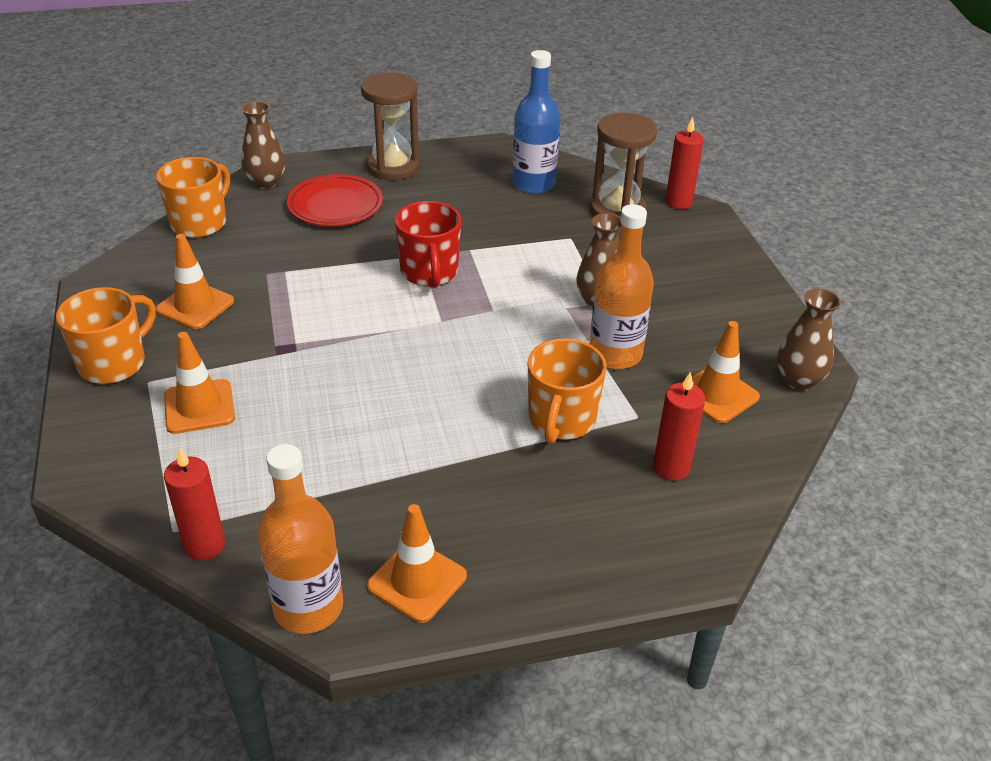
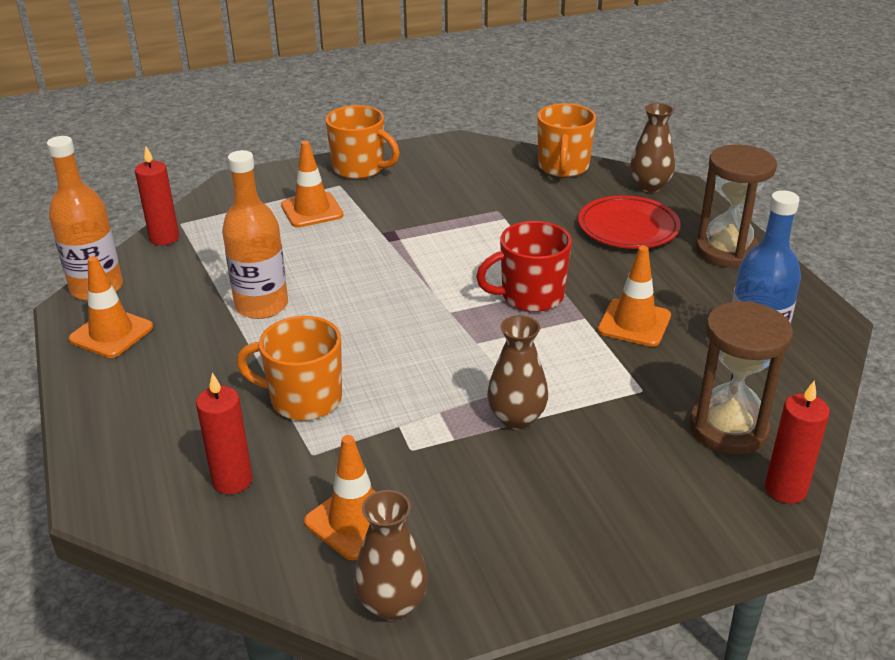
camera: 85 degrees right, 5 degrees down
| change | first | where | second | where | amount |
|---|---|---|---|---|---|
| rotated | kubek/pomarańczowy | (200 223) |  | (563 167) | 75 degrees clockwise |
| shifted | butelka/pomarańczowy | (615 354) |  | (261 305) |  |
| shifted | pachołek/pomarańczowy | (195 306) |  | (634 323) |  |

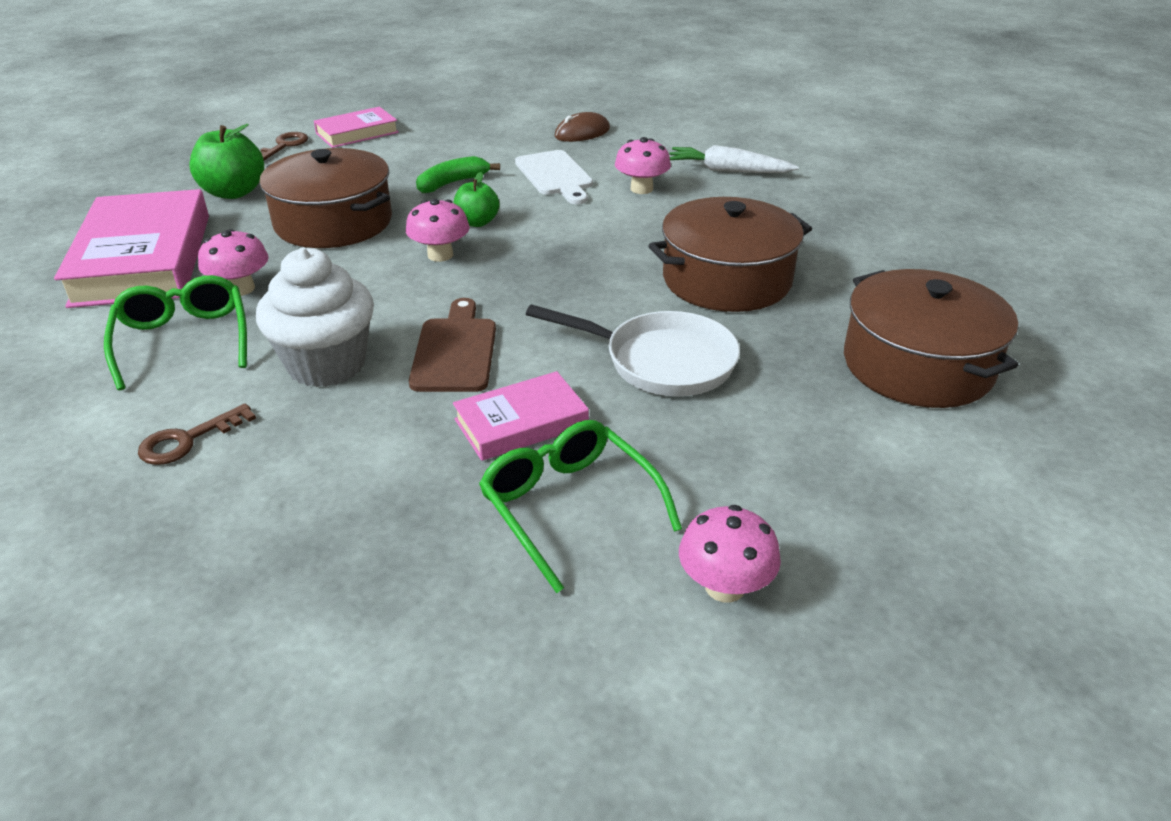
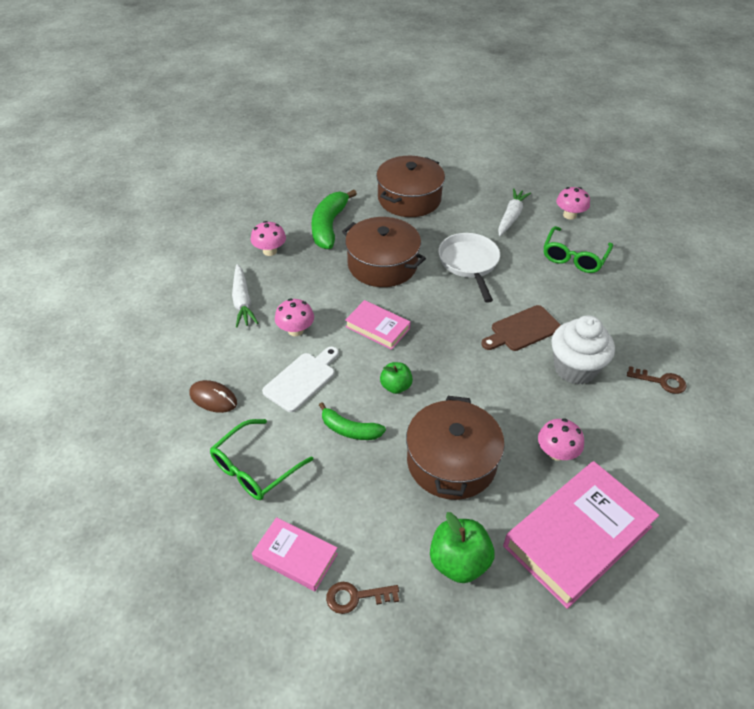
camera: 120 degrees left, 10 degrees up
| change | first | where | second | where | amount |
|---|---|---|---|---|---|
| shifted | grzyb/różowy | (440 255) |  | (270 251) |  |
| shifted | okulary/zielony | (183 340) |  | (255 468) |  |
| shifted | książka/różowy | (521 422) |  | (377 328) |  |
| new |  |  | marchewka/biały | (511 217) |  |
| new |  |  | banan/zielony | (329 226) |  |

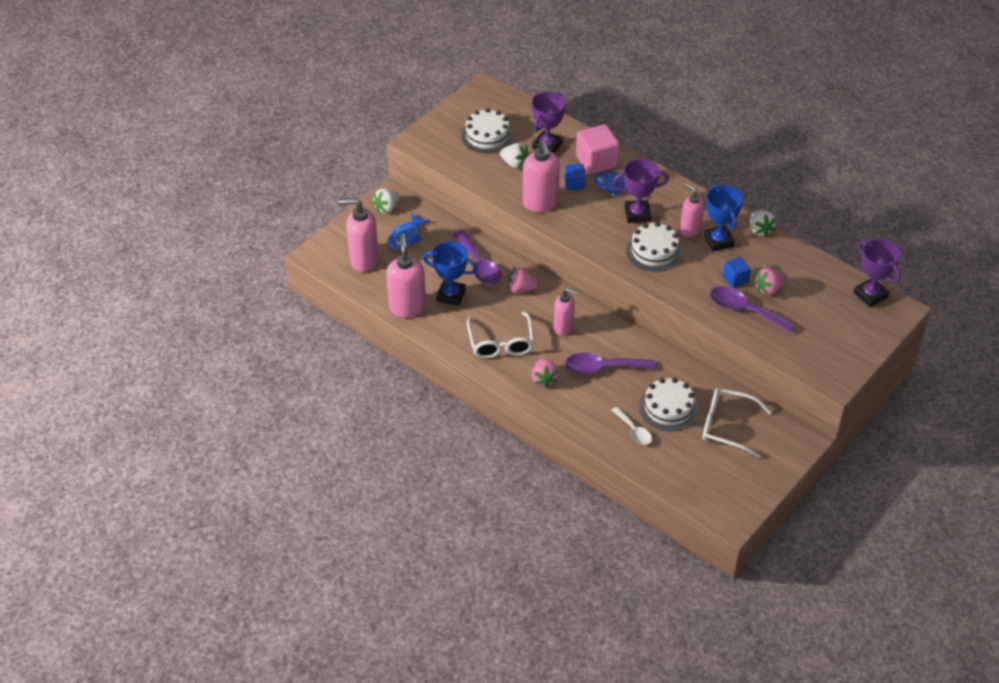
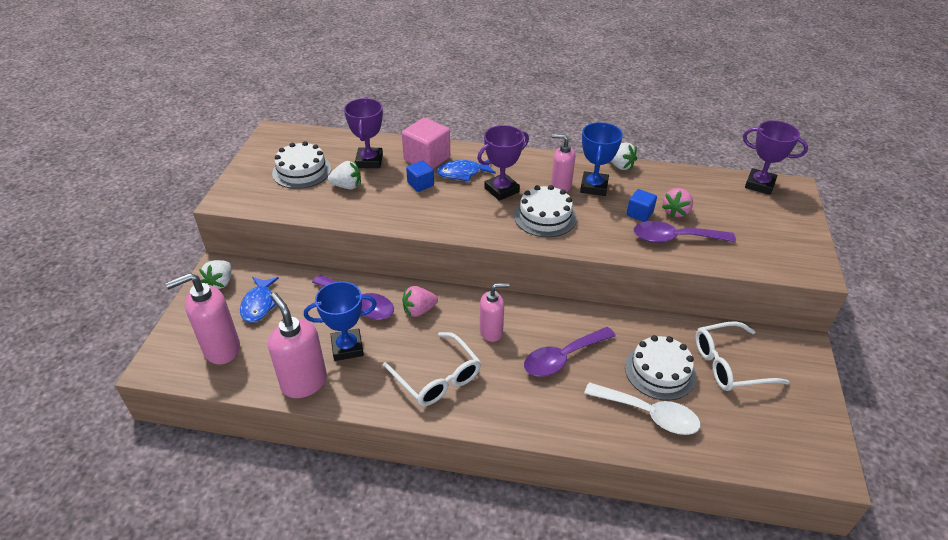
camera: 30 degrees left, 5 degrees down
| change | first | where | second | where | amount |
|---|---|---|---|---|---|
| gone | dozownik mydła/różowy | (540 203) |  |  |  |
| rotated | puchar/niebieski | (718 241) |  | (594 187) | 60 degrees clockwise |
| gone | truskawka/różowy | (544 379) |  |  |  |
| scaled | łyżka/biały | (634 431) |  | (649 414) | x1.63 |

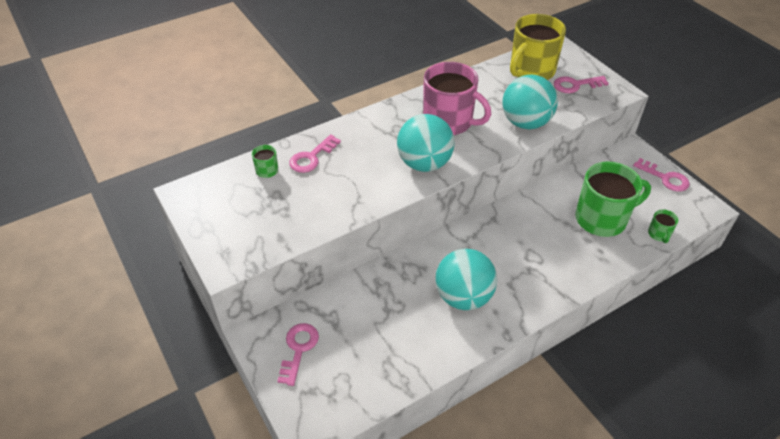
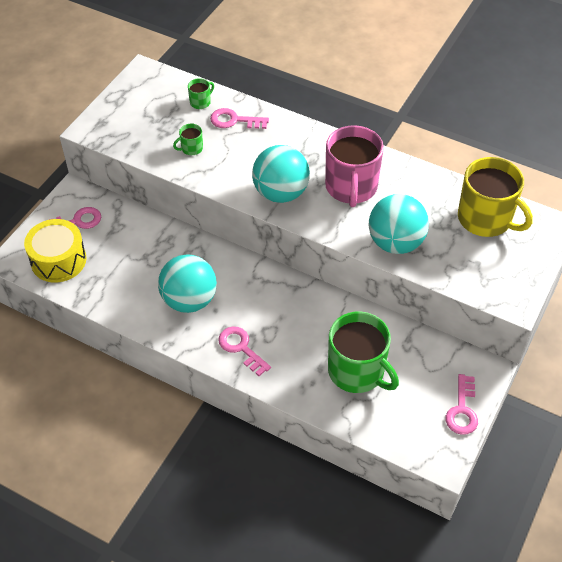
camera: 60 degrees right, 5 degrees up
| change | first | where | second | where | amount |
|---|---|---|---|---|---|
| rotated | kubek/żółty | (531 71) |  | (485 219) | 150 degrees counterclockwise |
| shifted | klucz/różowy | (575 85) |  | (241 348) |  |
| shifted | kubek/zielony | (659 234) |  | (191 148) |  |
| new |  |  | bęben/żółty | (58 260) |  |

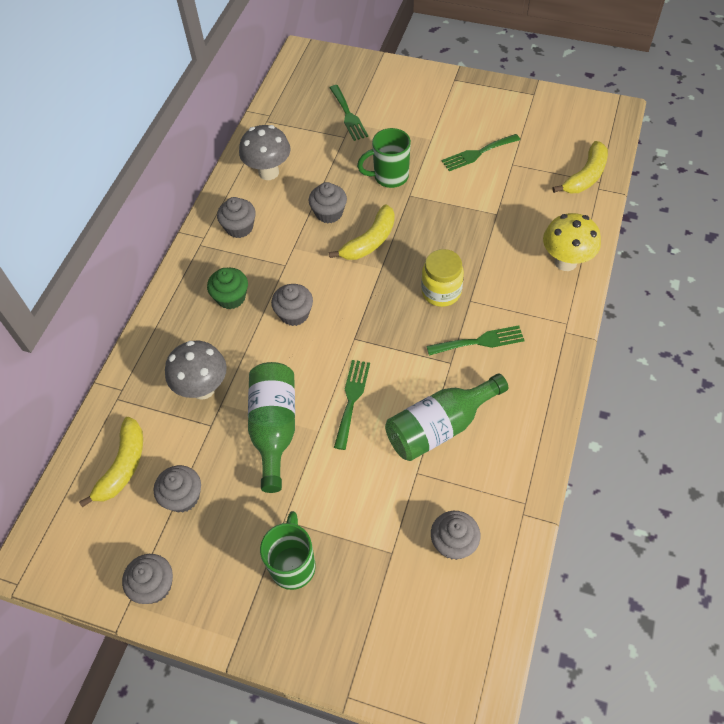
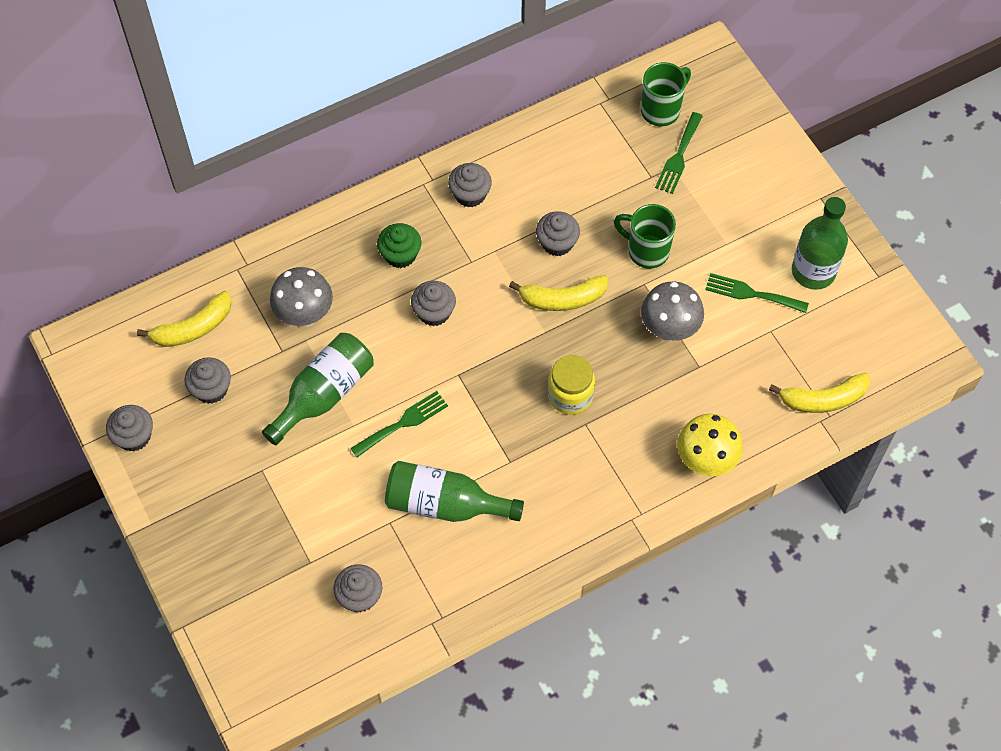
camera: 40 degrees right, 5 degrees up
| change | first | where | second | where | amount |
|---|---|---|---|---|---|
| shifted | grzyb/szary | (268 172) |  | (669 330) |  |
| gone | widelec/zielony | (480 341) |  |  |  |
| shifted | kubek/zielony | (293 565) |  | (661 110) |  |
| new |  |  | butelka/zielony | (813 271) |  |

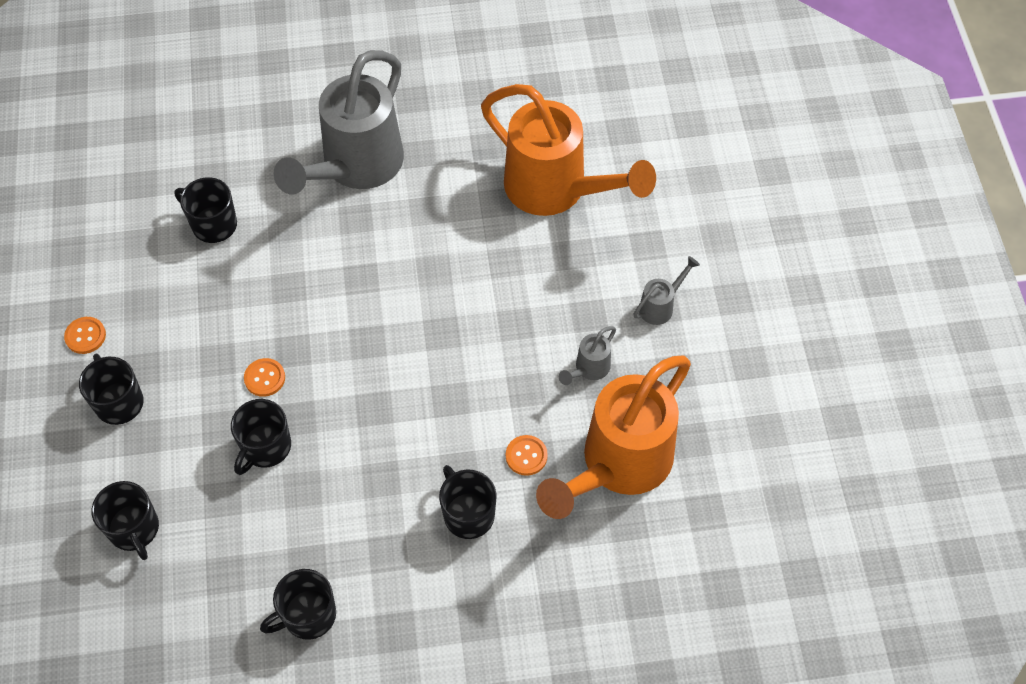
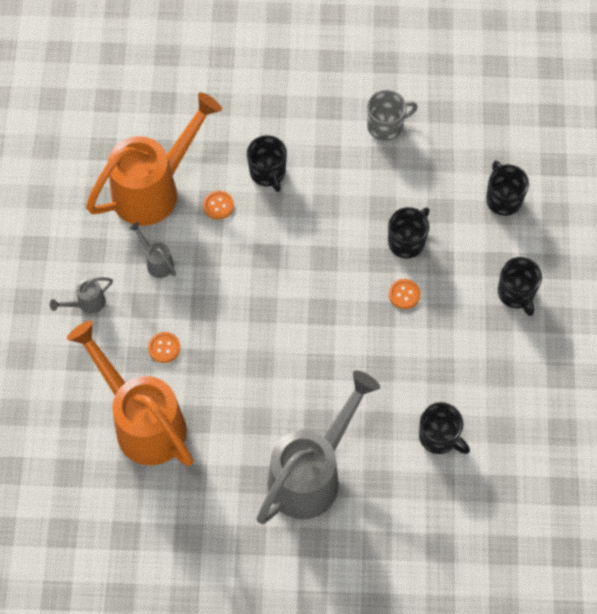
camera: 170 degrees left, 5 degrees up
| change | first | where | second | where | amount |
|---|---|---|---|---|---|
| shifted | guzik/pomarańczowy | (85 336) |  | (164 348) |  |
| rotated | konewka/szary | (588 369) |  | (156 262) | 90 degrees counterclockwise |
| repainted | kubek/czarny | (308 615) | kubek/szary | (386 126) |  |

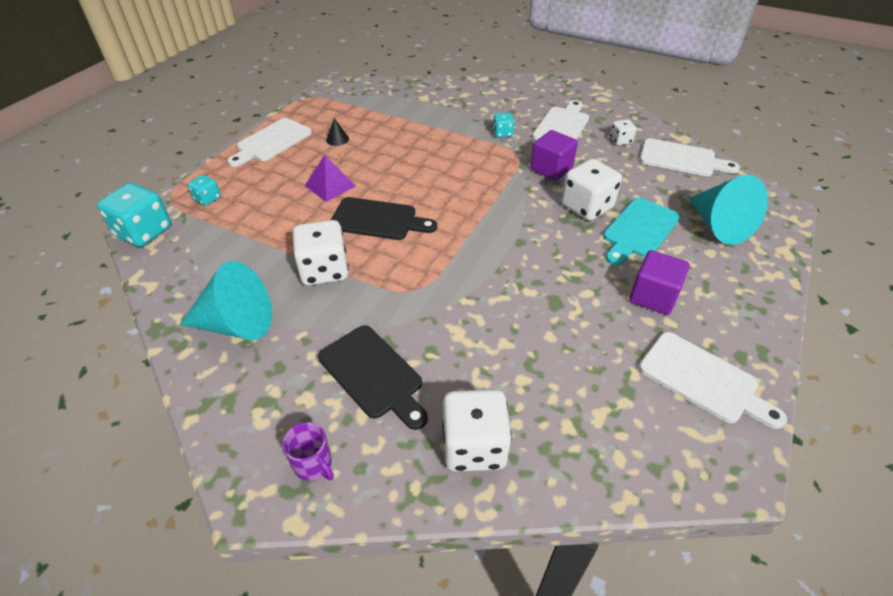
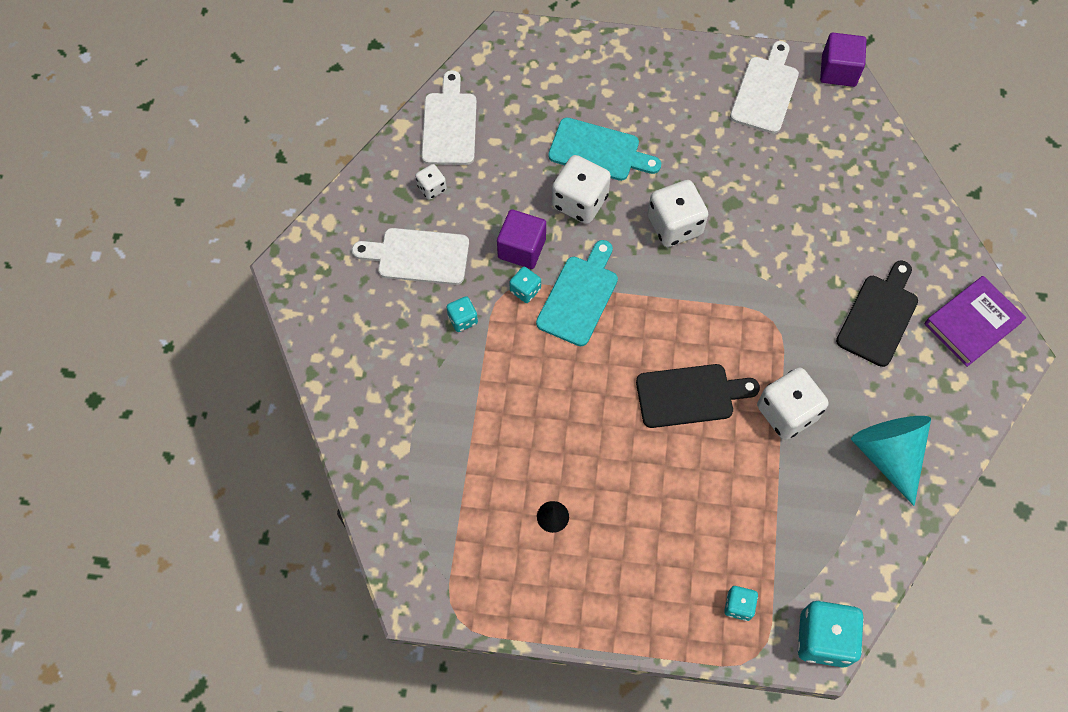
camera: 110 degrees left, 20 degrees up
| change | first | where | second | where | amount |
|---|---|---|---|---|---|
| gone | deska do krojenia/biały | (271 142) |  |  |  |
| gone | piramida/fioletowy | (330 186) |  |  |  |
| gone | stożek/turkusowy | (718 226) |  |  |  |
| rotated | deska do krojenia/czarny | (378 220) |  | (690 395) | 90 degrees clockwise |
| shifted | sześcian/fioletowy | (653 296) |  | (838 71) |  |
| shifted | kostka do gry/biały | (474 446) |  | (674 225) |  |
| swapped | kubek/fioletowy | (314 464) | książka/fioletowy | (972 323) |  |
| new |  |  | deska do krojenia/turkusowy | (579 296) |  |
| new |  |  | kostka do gry/turkusowy | (525 290) |  |

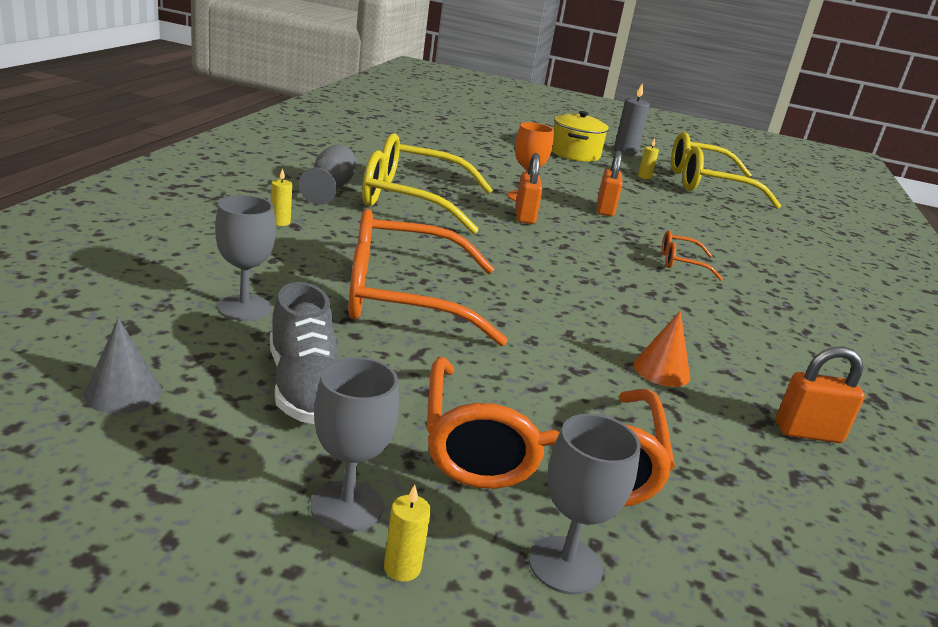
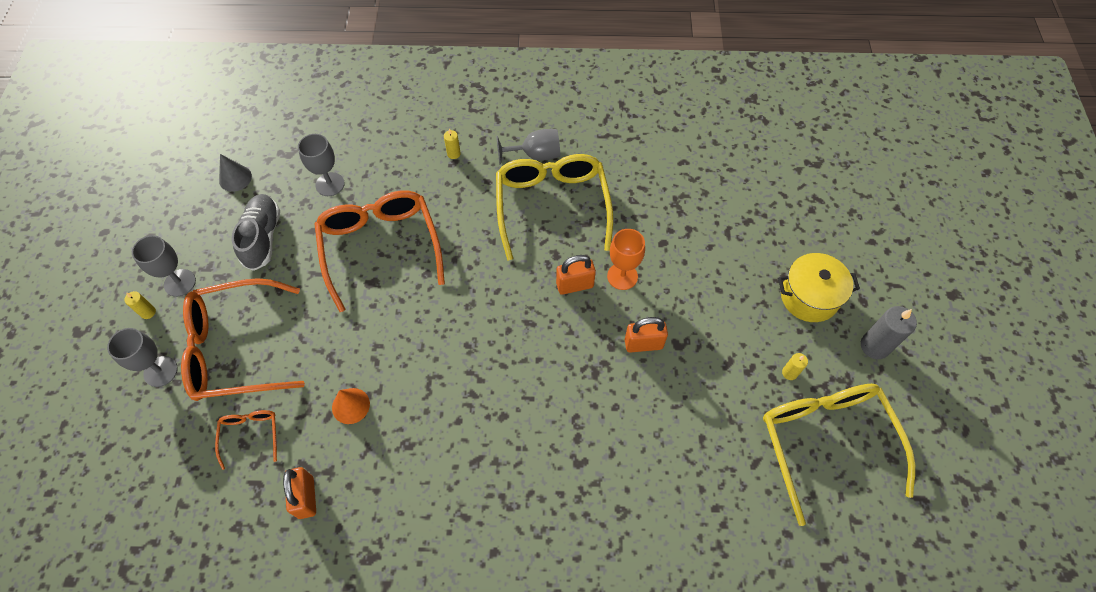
camera: 80 degrees right, 35 degrees up
| change | first | where | second | where | amount |
|---|---|---|---|---|---|
| shifted | okulary/pomarańczowy | (681 263) |  | (250 434) |  |
| rotated | but/szary | (305 388) |  | (262 237) | 120 degrees clockwise |

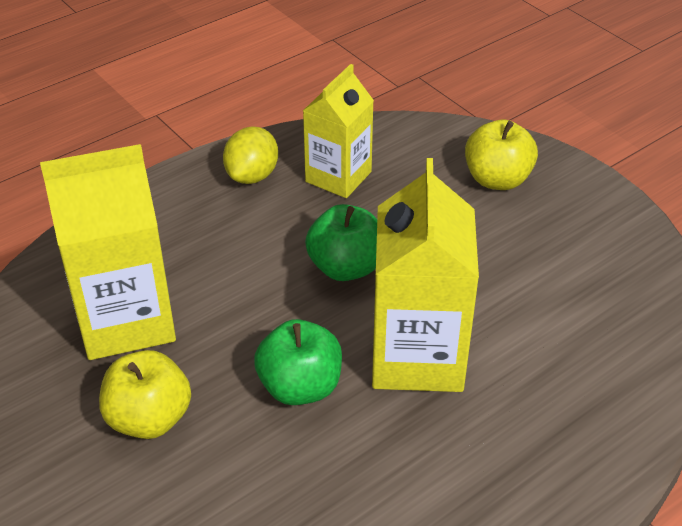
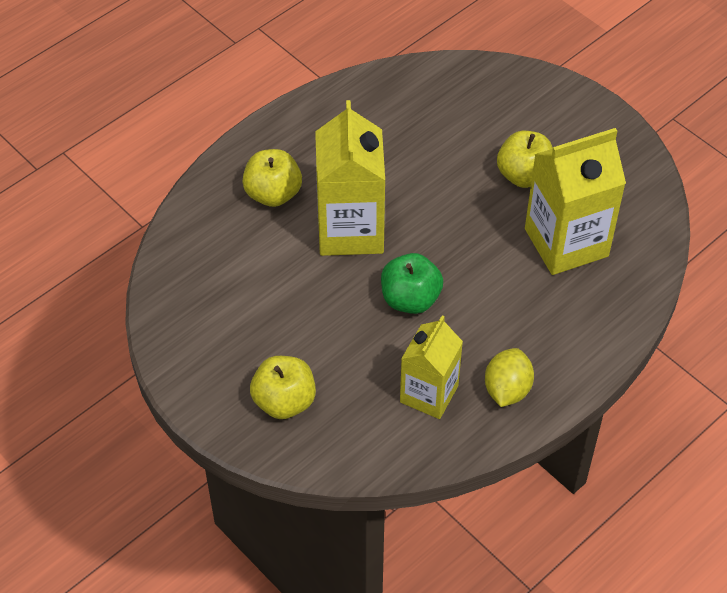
camera: 175 degrees right, 10 degrees up
| change | first | where | second | where | amount |
|---|---|---|---|---|---|
| gone | jabłko/zielony | (300 387) |  |  |  |
| new |  |  | jabłko/żółty | (273 194) |  |

